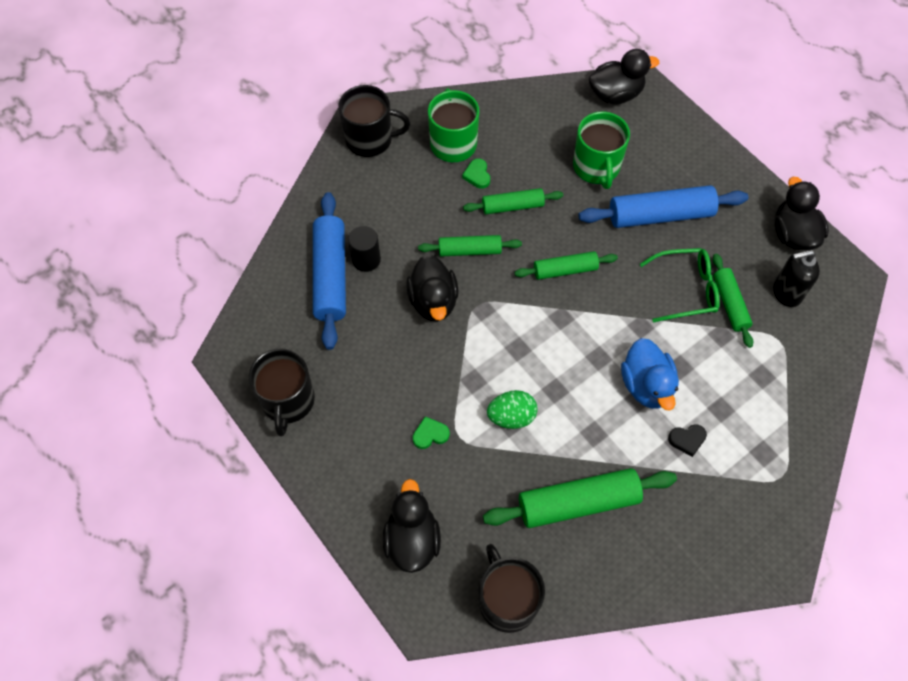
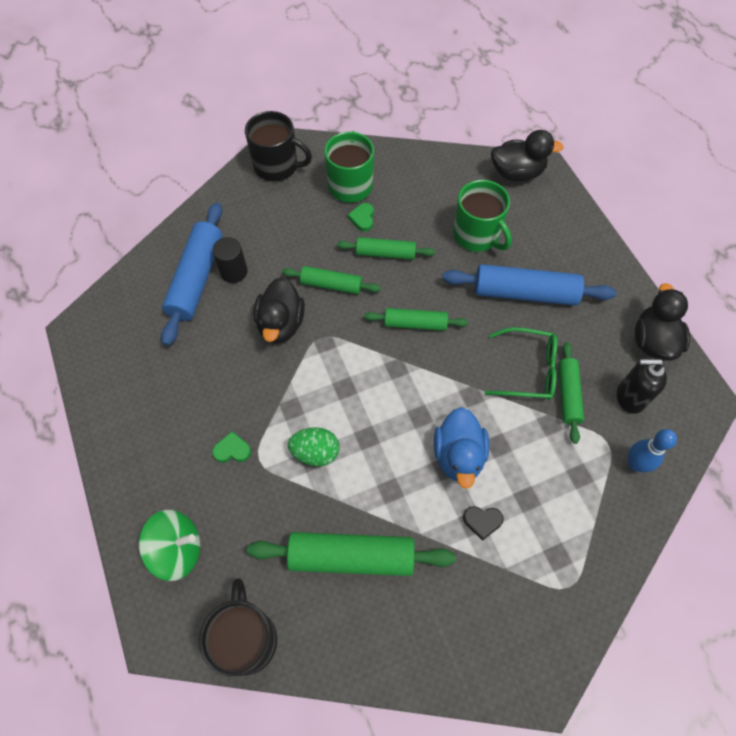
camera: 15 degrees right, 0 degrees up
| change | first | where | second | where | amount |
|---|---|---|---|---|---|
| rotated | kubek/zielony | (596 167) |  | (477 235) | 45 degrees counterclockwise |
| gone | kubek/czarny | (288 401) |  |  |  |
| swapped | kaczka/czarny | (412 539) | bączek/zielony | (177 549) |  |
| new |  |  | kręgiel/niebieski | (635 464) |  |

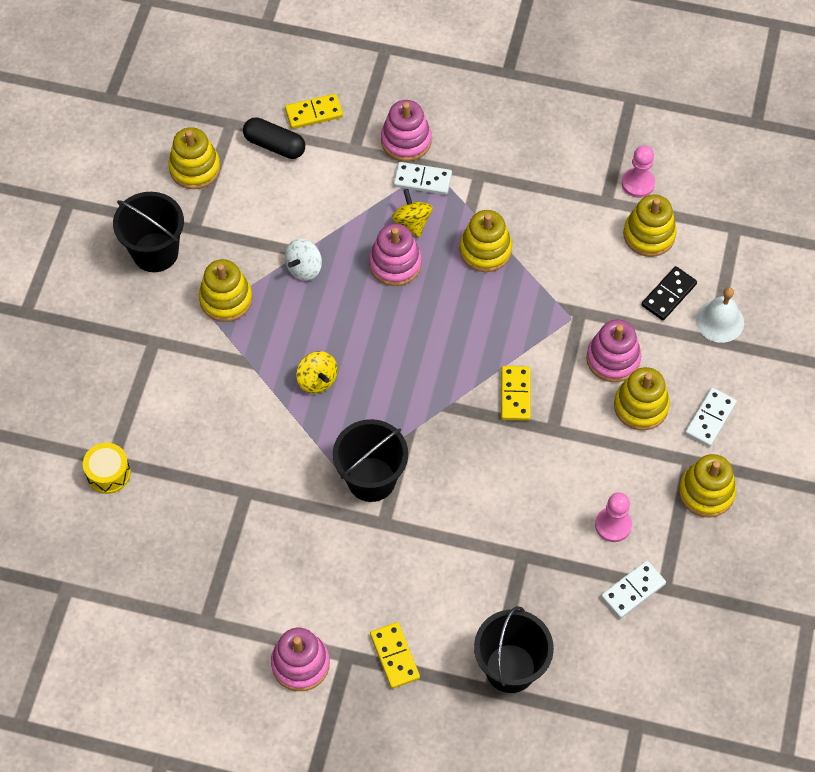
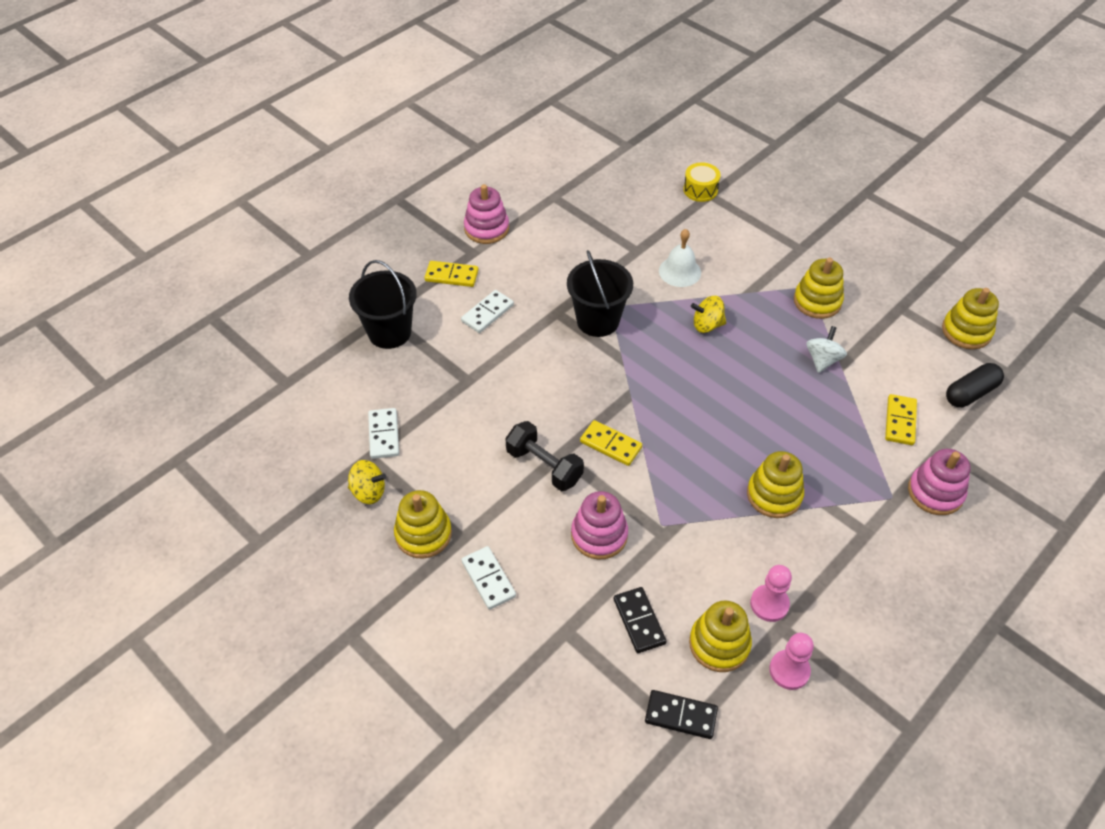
camera: 120 degrees right, 10 degrees down
| change | first | where | second | where | amount |
|---|---|---|---|---|---|
| shifted | kostka domina/żółty | (314 113) |  | (900 421) |  |
| shifted | kostka domina/biały | (422 180) |  | (487 313) |  |
| shifted | bączek/żółty | (412 222) |  | (368 492) |  |
| gone | wiadro/czarny | (155 252) |  |  |  |
| gone | zabawka nakładanka/różowy | (395 264) |  |  |  |
| rotated | bączek/biały | (304 268) |  | (822 360) | 45 degrees clockwise |
| shifted | dzwonek/biały | (719 321) |  | (680 271) |  |
| gone | zabawka nakładanka/żółty | (641 406) |  |  |  |
| shifted | pionek/różowy | (613 525) |  | (769 604) |  |
| new |  |  | hantel/czarny | (544 466) |  |
| new |  |  | kostka domina/czarny | (681 715) |  |

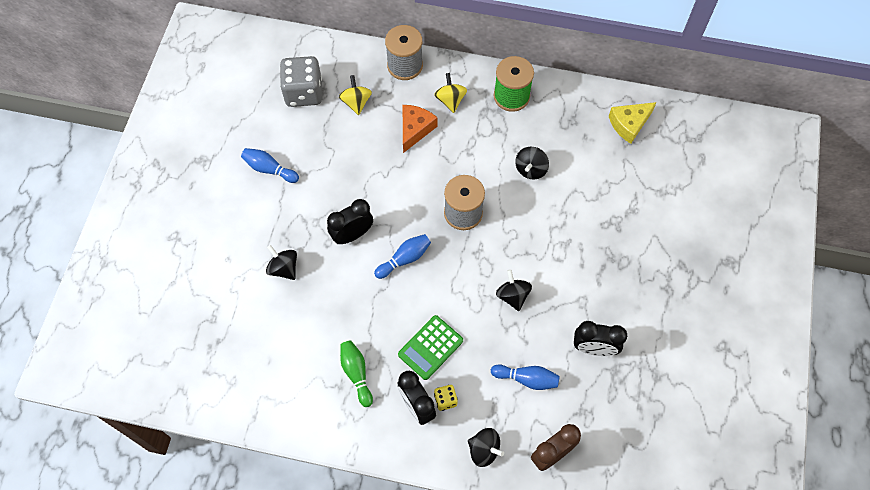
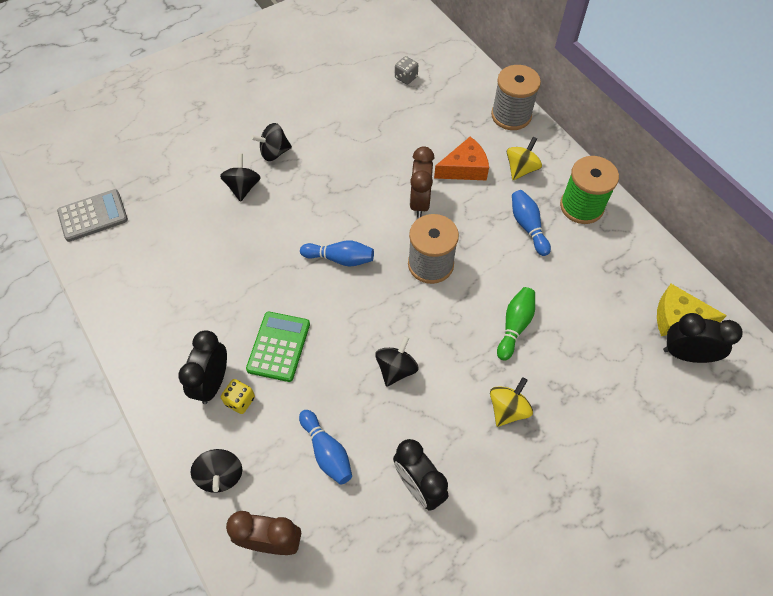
camera: 45 degrees right, 5 degrees down
| change | first | where | second | where | amount |
|---|---|---|---|---|---|
| scaled | kostka do gry/szary | (303 92) |  | (406 77) | x0.46 |
| shifted | bączek/żółty | (356 102) |  | (507 409) |  |
| shifted | bączek/czarny | (530 169) |  | (274 152) |  |
| shifted | kręgiel/niebieski | (269 169) |  | (528 227) |  |
| shifted | budzik/czarny | (352 235) |  | (686 354) |  |
| rotated | kalkulator/zielony | (430 347) |  | (278 346) | 105 degrees clockwise |
| shifted | kręgiel/zielony | (356 374) |  | (514 326) |  |
| new |  |  | budzik/brązowy | (419 202) |  |
| new |  |  | kalkulator/szary | (93 216) |  |

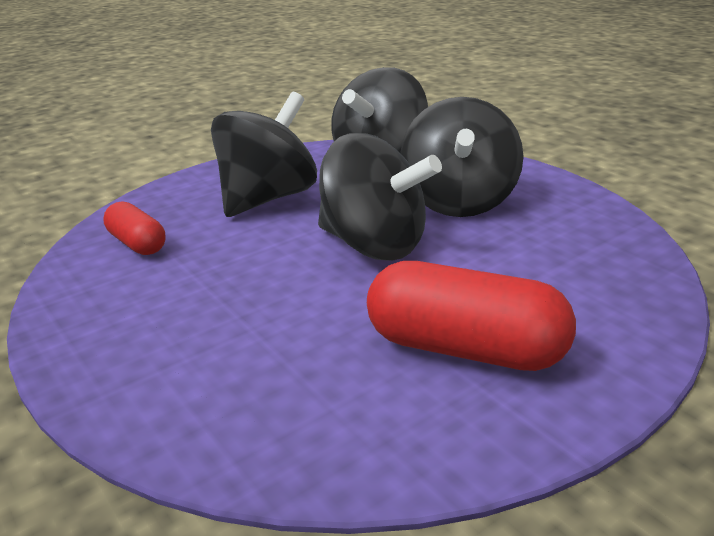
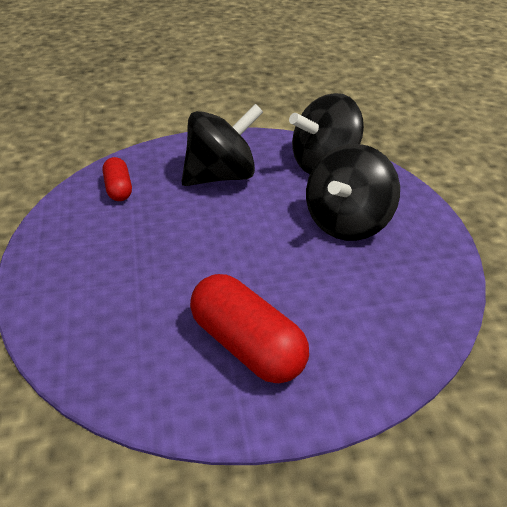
camera: 25 degrees right, 10 degrees up
| change | first | where | second | where | amount |
|---|---|---|---|---|---|
| gone | bączek/czarny | (374 245) |  |  |  |

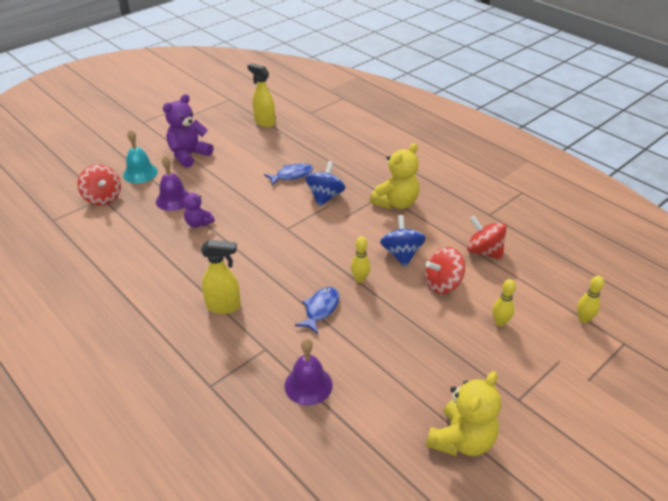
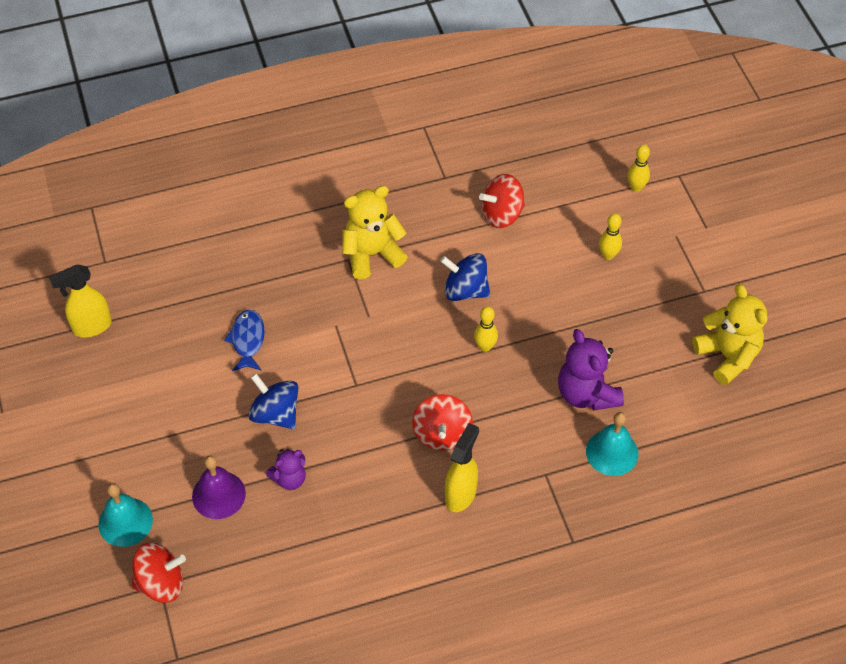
camera: 65 degrees left, 15 degrees up
| change | first | where | second | where | amount |
|---|---|---|---|---|---|
| shifted | miś/fioletowy | (189 155) |  | (586 393) |  |
| rotated | miś/żółty | (396 203) |  | (372 254) | 90 degrees counterclockwise |
| shifted | bączek/niebieski | (325 197) |  | (275 414) |  |
| shifted | bączek/czerwony | (442 284) |  | (442 434) |  |
| gone | ryba/niebieski | (320 309) |  |  |  |
| repainted | dzwonek/fioletowy | (308 385) | dzwonek/turkusowy | (612 452) |  |

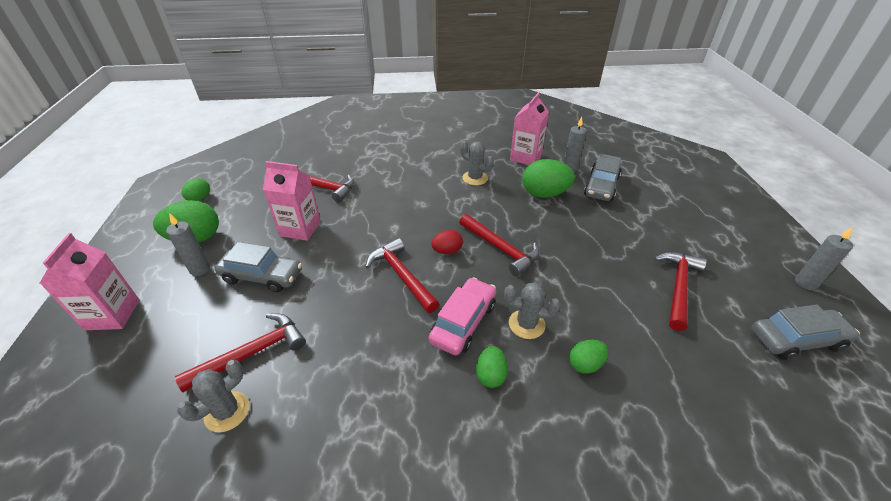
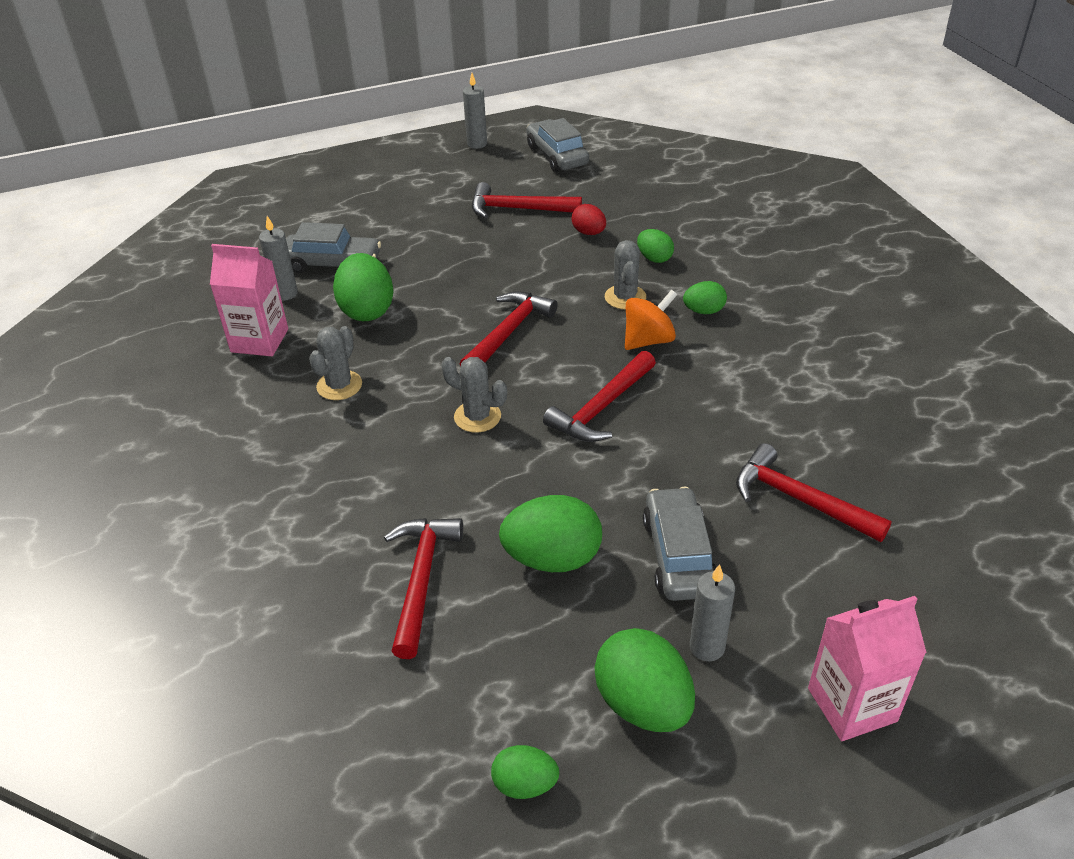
camera: 105 degrees left, 0 degrees up
| change | first | where | second | where | amount |
|---|---|---|---|---|---|
| swapped | karton mleka/różowy | (300 228) | jajko/zielony | (552 558) |  |
| shifted | jajko/czerwony | (447 251) |  | (589 233) |  |
| swapped | samochód/różowy | (463 322) | bączek/pomarańczowy | (648 340) |  |
| shifted | kaktus/szary | (227 411) |  | (477 417) |  |

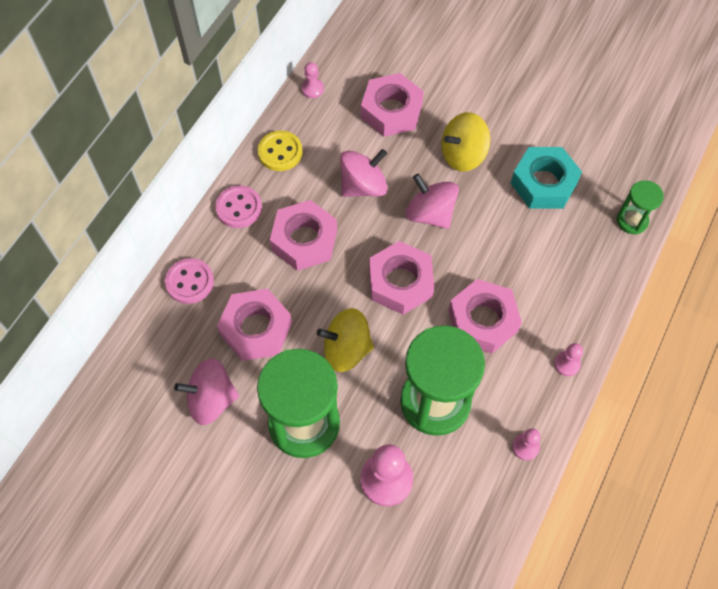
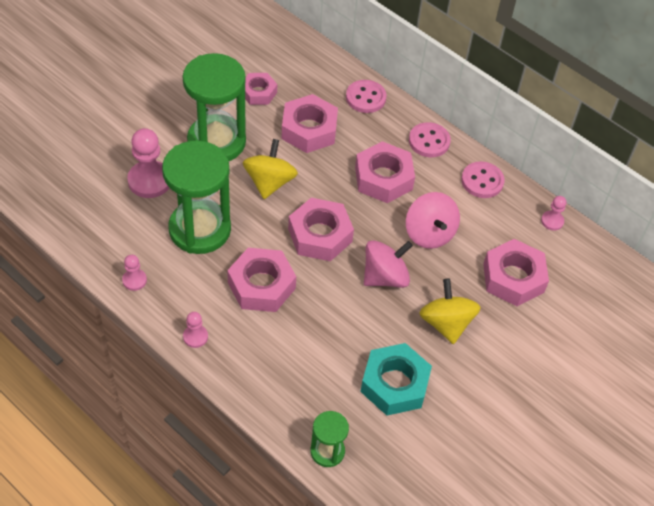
camera: 100 degrees right, 10 degrees down
| change | first | where | second | where | amount |
|---|---|---|---|---|---|
| repainted | guzik/żółty | (280 152) | guzik/różowy | (482 181) |  |
| swapped | bączek/różowy | (211 400) | nakrętka/różowy | (258 92) |  |

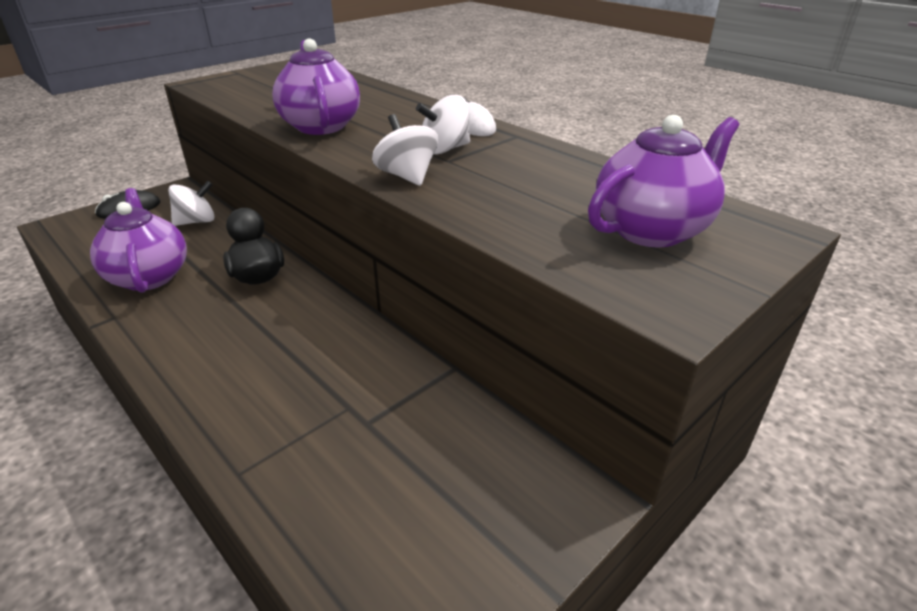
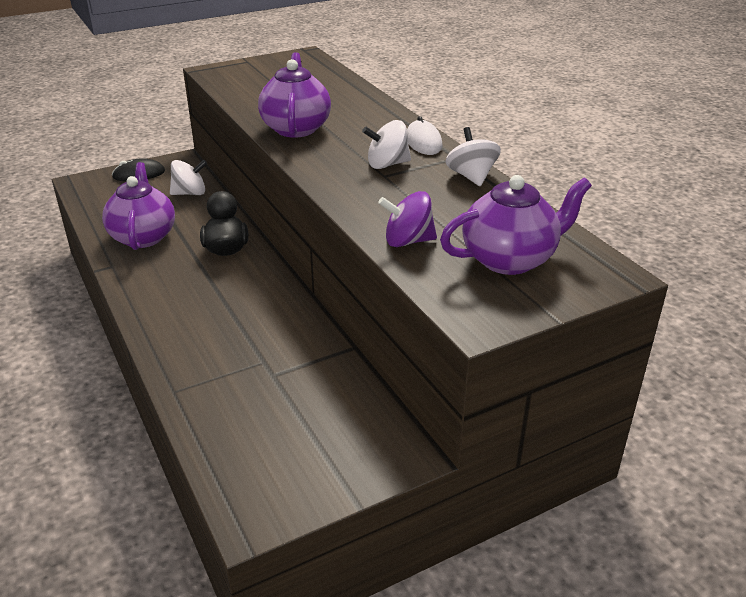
camera: 15 degrees right, 0 degrees up
| change | first | where | second | where | amount |
|---|---|---|---|---|---|
| shifted | bączek/biały | (407 176) |  | (471 176) |  |
| new |  |  | bączek/fioletowy | (408 241) |  |

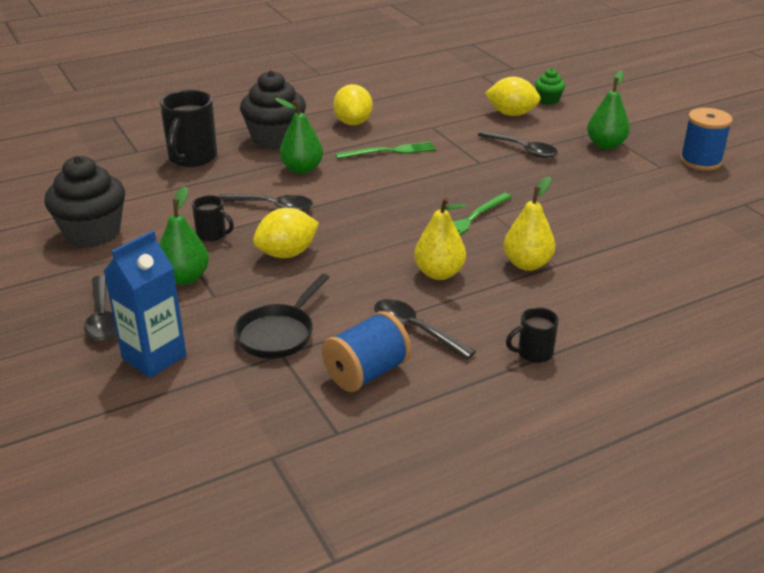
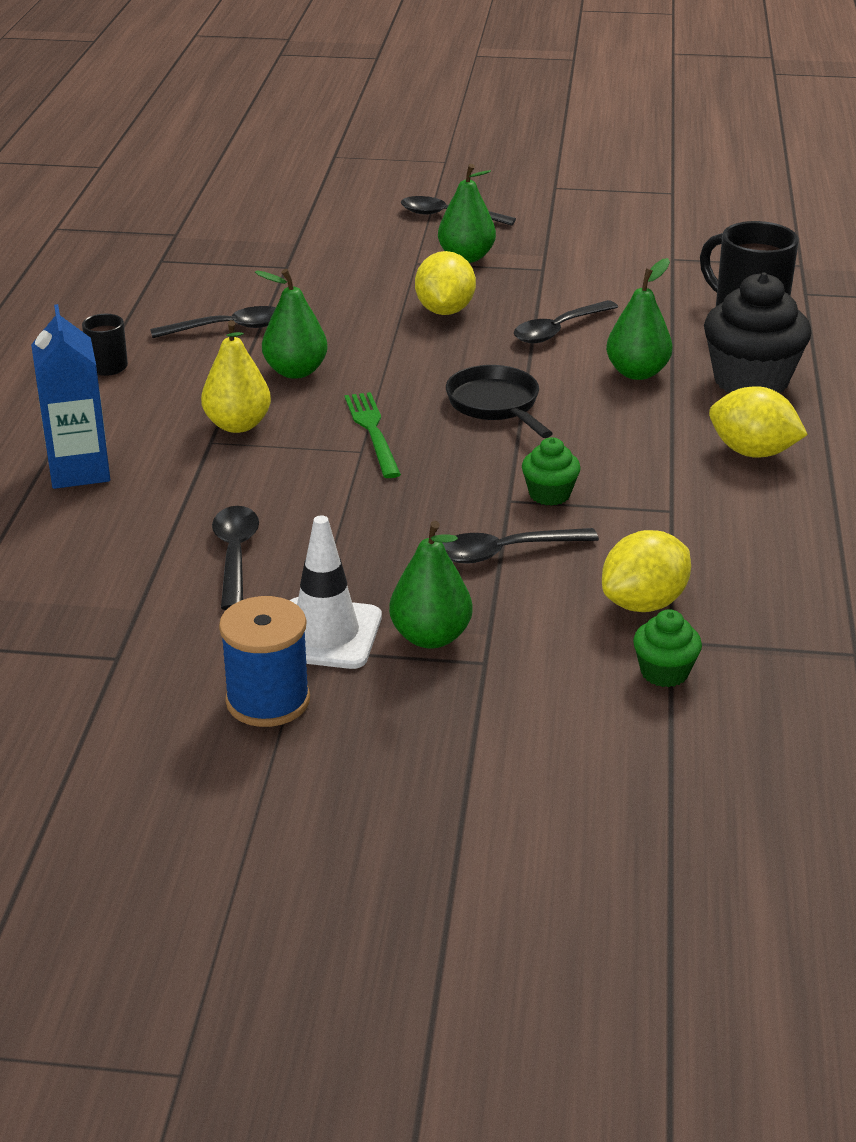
camera: 125 degrees right, 0 degrees up
| change | first | where | second | where | amount |
|---|---|---|---|---|---|
| gone | widelec/zielony | (389 151) |  |  |  |
| gone | muffinka/czarny | (92 233) |  |  |  |
| gone | kubek/czarny | (212 235) |  |  |  |
| repainted | gruszka/żółty | (439 273) | gruszka/zielony | (295 371) |  |
| shifted | karton mleka/niebieski | (154 357) |  | (79 471) |  |
| shifted | patelnia/czarny | (278 334) |  | (496 405) |  |
| gone | szpulka/niebieski | (366 373) |  |  |  |
| new |  |  | muffinka/zielony | (549 494) |  |
| new |  |  | łyżka/czarny | (235 555) |  |
| new |  |  | pachołek/biały | (325 634) |  |

